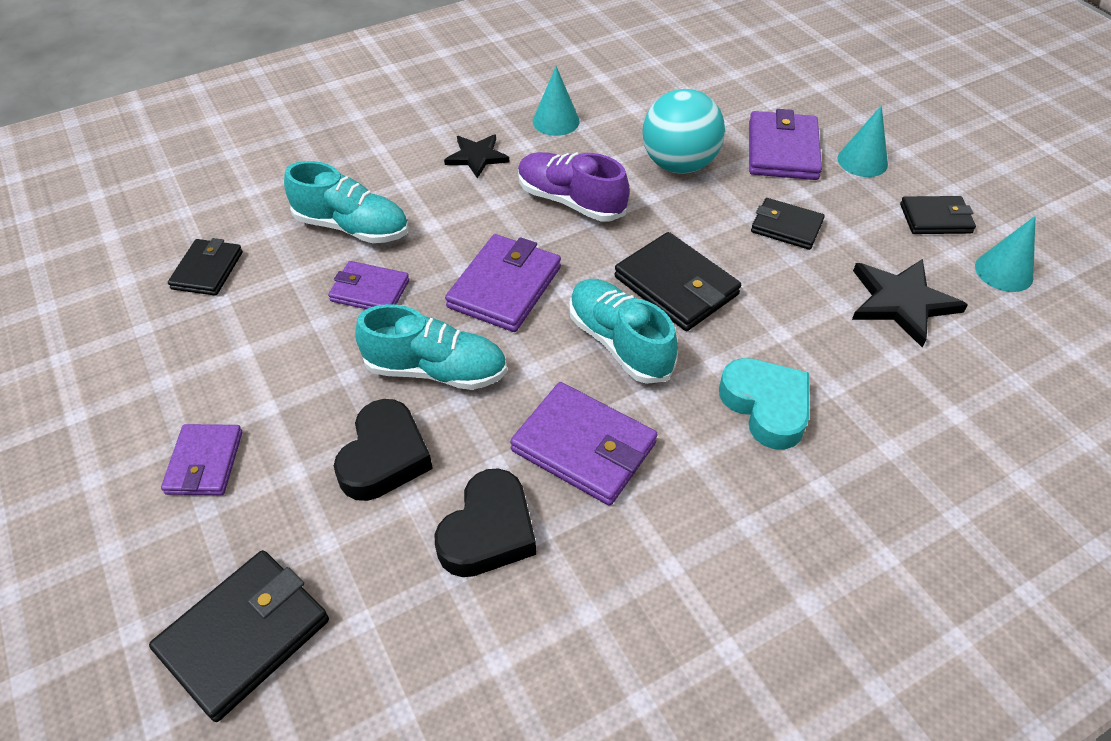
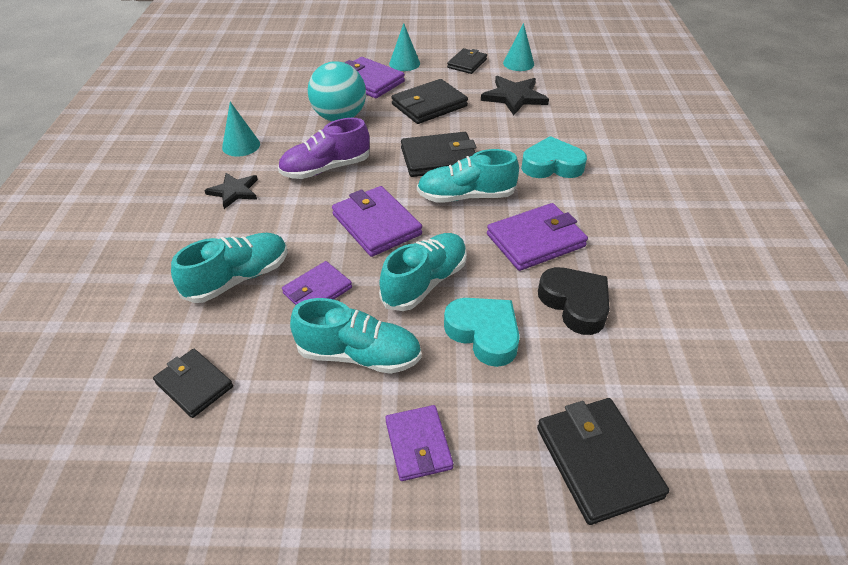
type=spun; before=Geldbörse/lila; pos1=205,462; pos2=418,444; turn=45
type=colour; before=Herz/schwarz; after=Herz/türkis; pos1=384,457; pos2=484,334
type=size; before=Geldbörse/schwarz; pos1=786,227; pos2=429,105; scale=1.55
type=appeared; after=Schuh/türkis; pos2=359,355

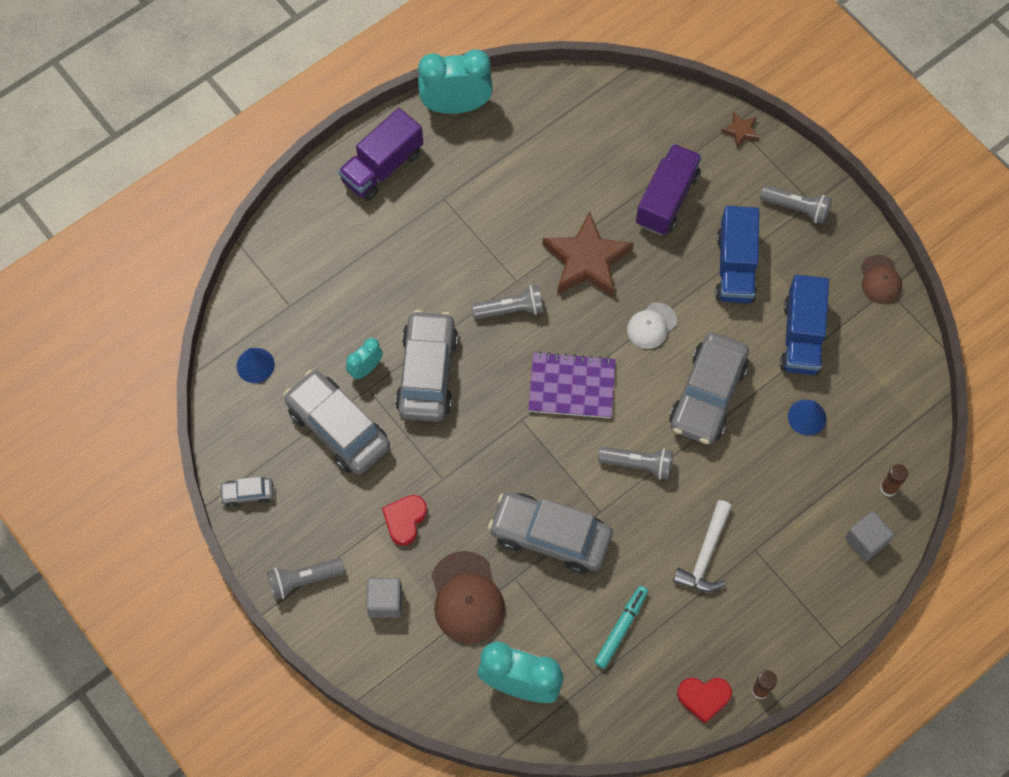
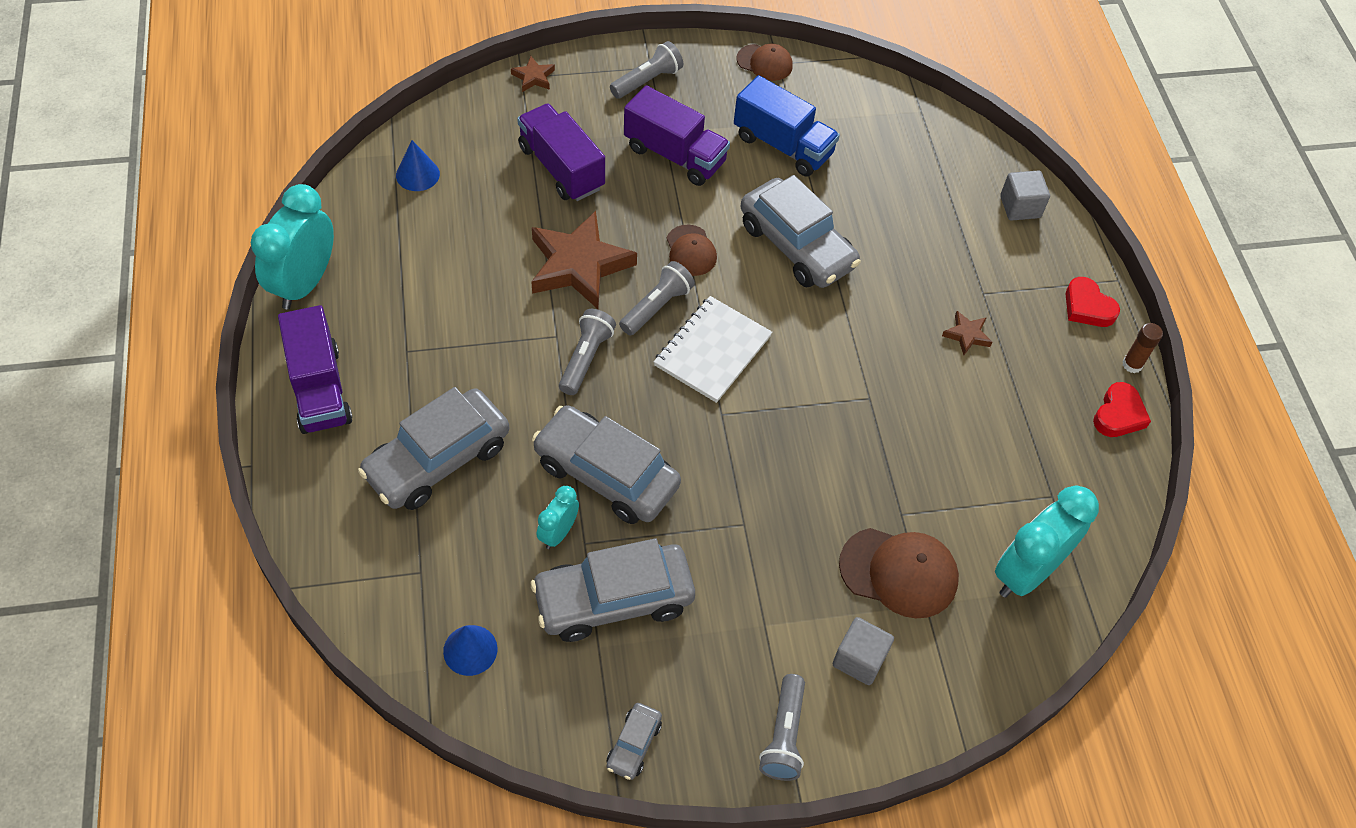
type=spun; before=Wecker/türkis; pos1=366,369; pos2=558,533; turn=45
type=relocated; before=Herz/rot; pos1=405,520; pos2=1087,307
type=relocated; before=Auto/grau; pos1=550,536; pos2=438,460
type=colour; before=Notizbuch/lila; after=Notizbuch/weiß; pos1=571,386; pos2=712,351
type=missing; before=Filzstift/türkis; pos1=621,628
type=relocated; before=Taschenlampe/grau; pos1=638,464; pos2=656,306
type=colour; before=Kappe/weiß; after=Kappe/braun; pos1=651,326; pos2=691,251
type=exchanged; before=Hammer/weiß; after=Stern/braun; pos1=705,555; pos2=967,335
type=colour; before=Lastwagen/blau; after=Lastwagen/lila; pos1=735,267; pos2=675,155
type=relocated; before=Kegel/blau; pos1=807,417; pos2=417,174
type=missing; before=Klebestift/braun; pos1=888,488

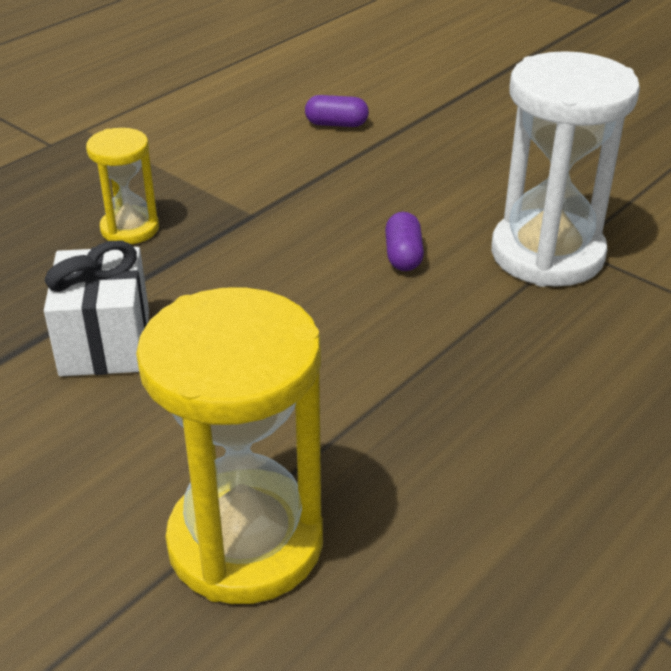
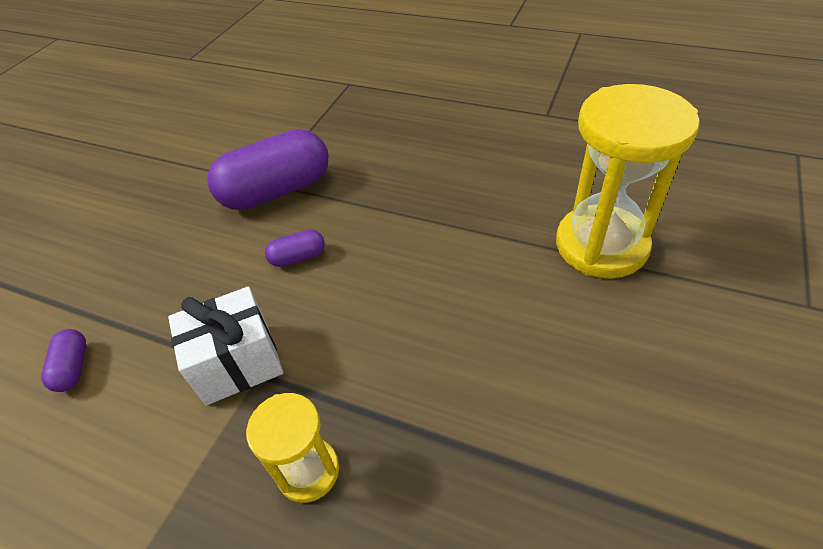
type=relocated; before=Geschenk/weiß; pos1=105,343; pos2=238,363
type=exchanged; before=Sanduhr/weiß; after=Kapsel/lila; pos1=547,254; pos2=276,191

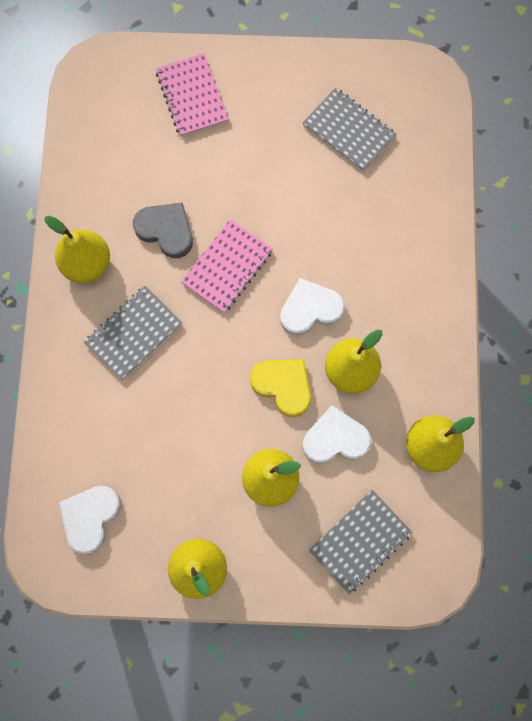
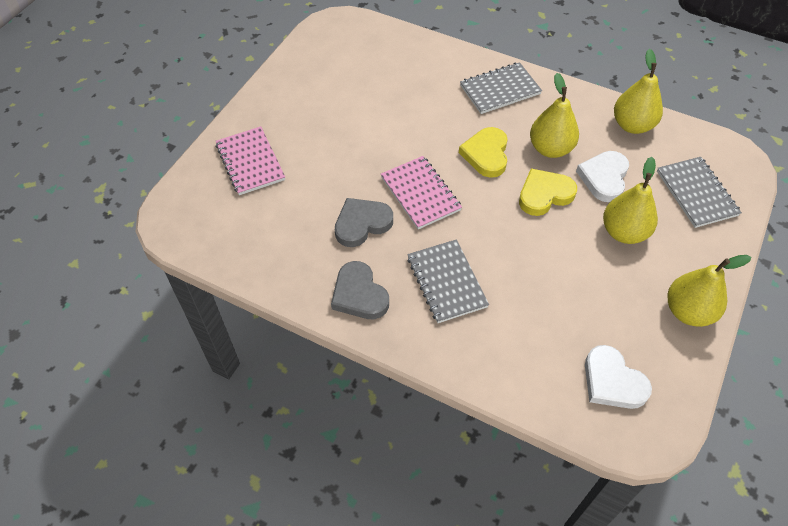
type=exchanged; before=Birne/gelb; after=Herz/grau; pos1=87,264; pos2=359,294
type=spun; before=Notizbuch/rosa; pos1=192,96; pos2=250,162; turn=60
type=colour; before=Herz/weiß; after=Herz/gelb; pos1=310,309; pos2=486,154
type=relocated; before=Notizbuch/grau; pos1=348,131; pos2=500,90

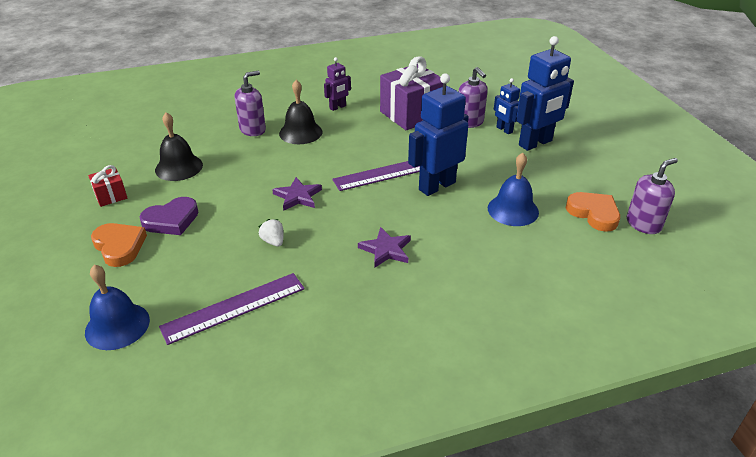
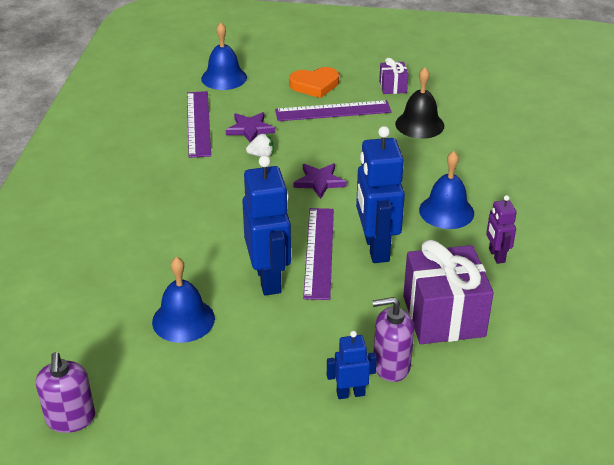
type=colour; before=Geschenk/rot; after=Geschenk/lila; pos1=111,196; pos2=393,87
type=exchanged; before=Herz/lila; after=Lineal/lila; pos1=171,220; pos2=333,111
type=missing; before=Seifenspender/lila; pos1=253,129
type=colour; before=Glocke/schwarz; after=Glocke/blau; pos1=300,132; pos2=446,211
type=relocated; before=Stern/lila; pos1=386,250; pos2=250,129
type=relocated; before=Roboter/blau; pos1=535,143; pos2=376,248
type=missing; before=Herz/orange; pos1=593,213

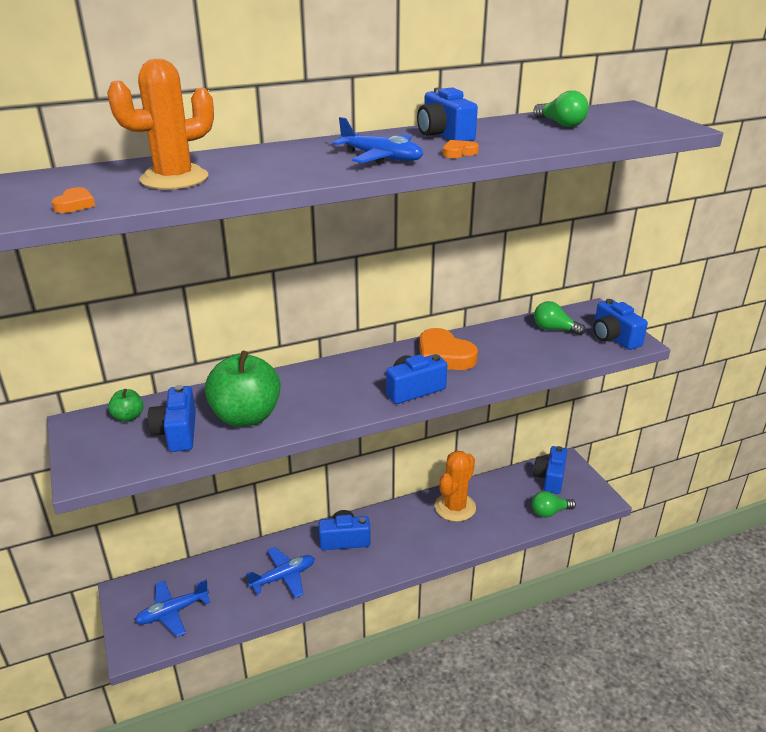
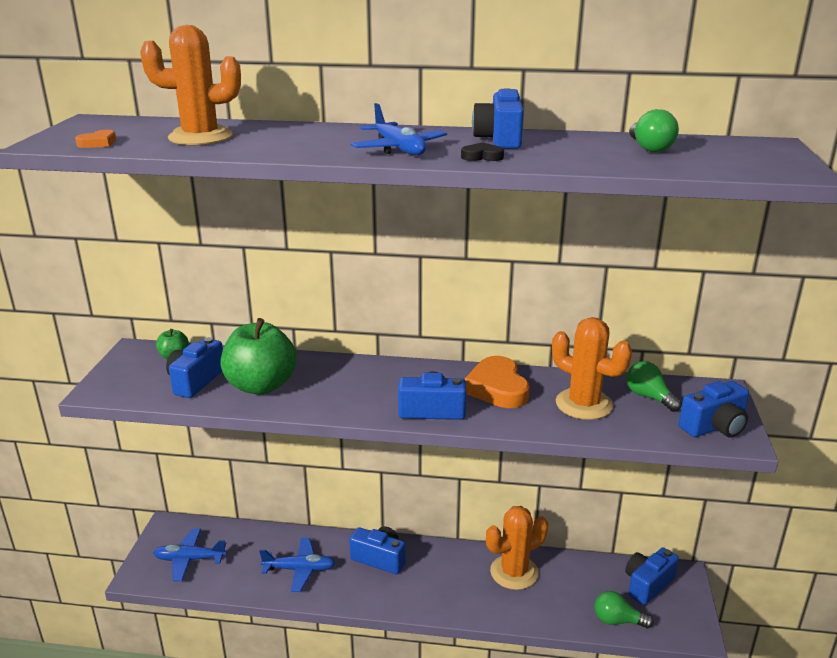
type=colour; before=Herz/orange; after=Herz/schwarz; pos1=458,152; pos2=482,156
type=spun; before=Kamera/blau; pos1=614,338; pos2=714,427; turn=-120
type=appeared; after=Kaktus/orange; pos2=584,404

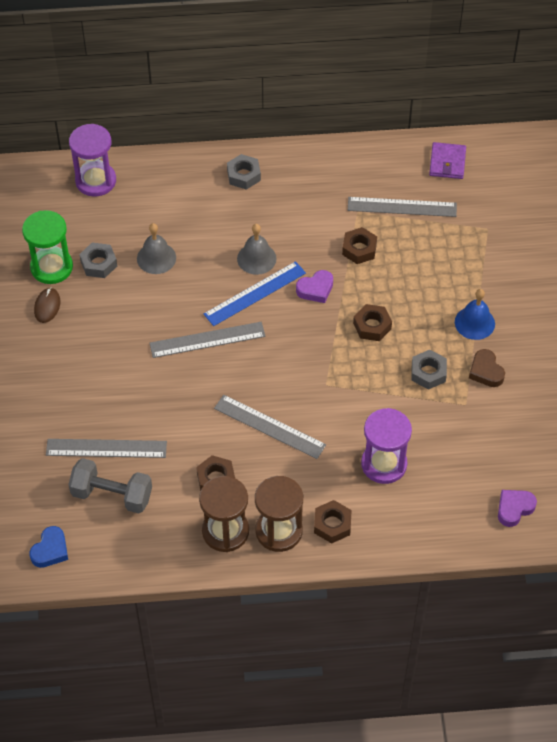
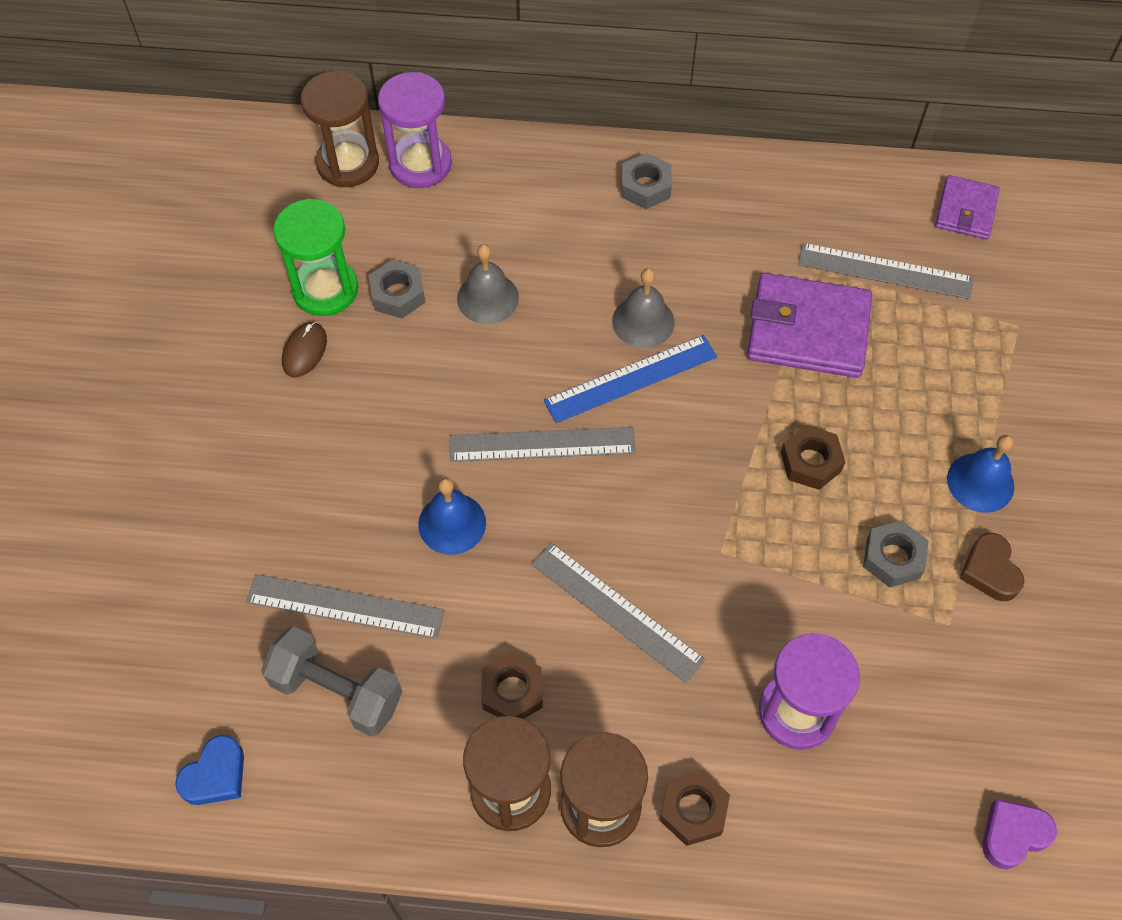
type=missing; before=Herz/lila; pos1=315,289
type=exchanged; before=Sechskantmutter/braun; after=Geldbörse/lila; pos1=359,249; pos2=808,330
type=appeared; after=Sanduhr/braun; pos2=348,163
type=appeared; after=Glocke/blau; pos2=452,523

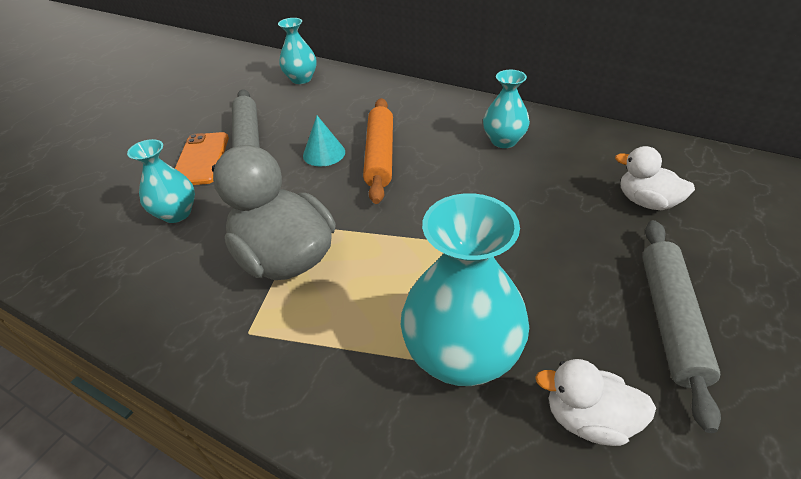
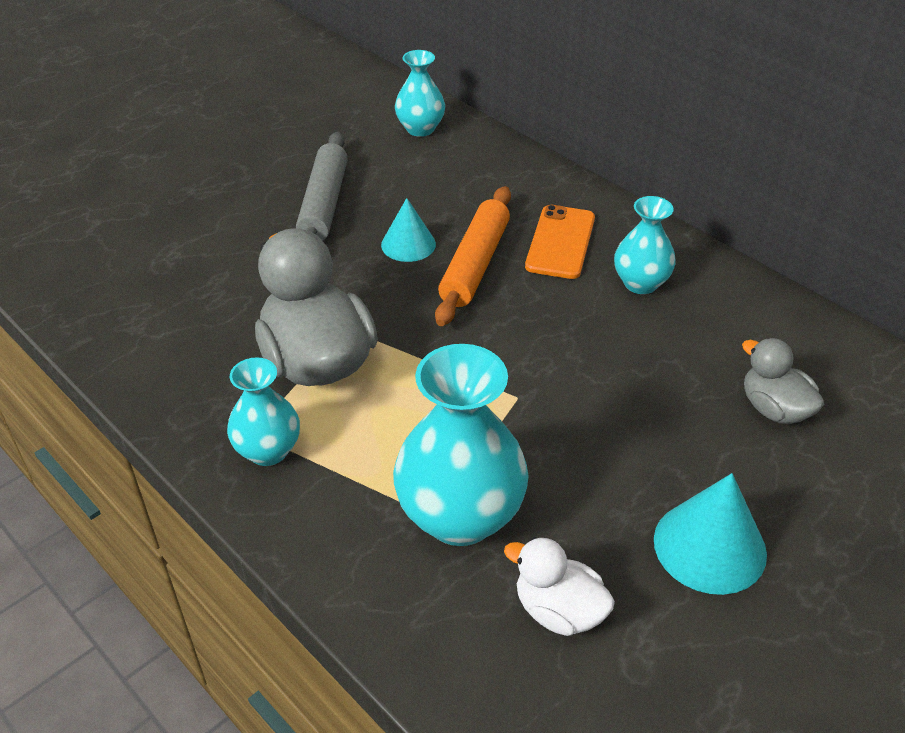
type=relocated; before=Vase/türkis; pos1=176,213; pos2=268,451
type=relocated; before=Handy/orange; pos1=201,159; pos2=560,242
type=colour; before=Ente/weiß; after=Ente/grau; pos1=646,202; pos2=774,409
type=exchanged; before=Nudelholz/grau; after=Kegel/türkis; pos1=670,320; pos2=709,546

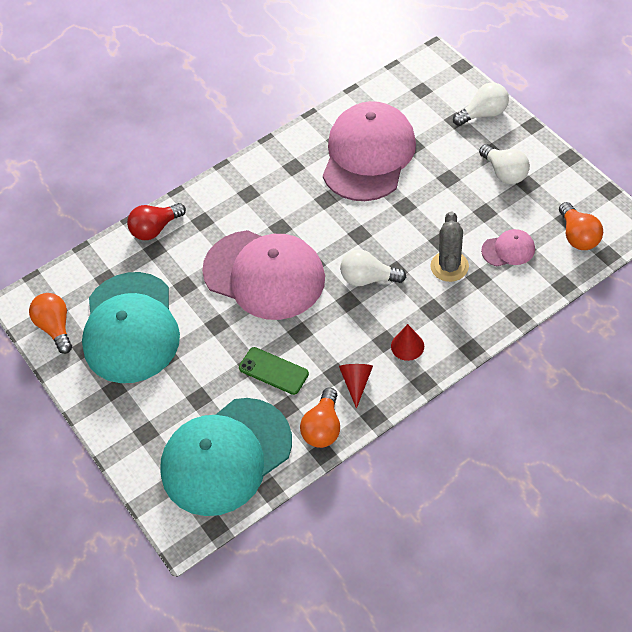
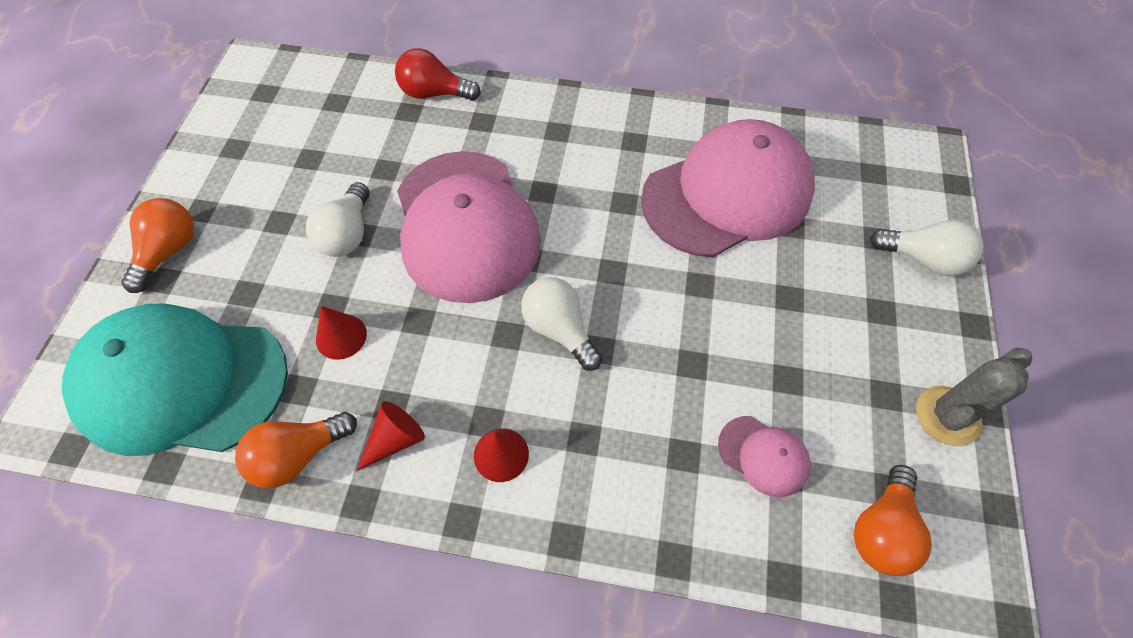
type=relocated; before=Glühbirne/orange; pos1=56,327; pos2=169,251
type=missing; before=Kappe/türkis; pos1=130,328
type=exchanged; before=Handy/grün; after=Kegel/rot; pos1=273,371; pos2=341,336
type=relocated; before=Kaktus/grau; pos1=449,266; pos2=947,416
type=relocated; before=Glühbirne/weiß; pos1=504,173; pos2=347,234

